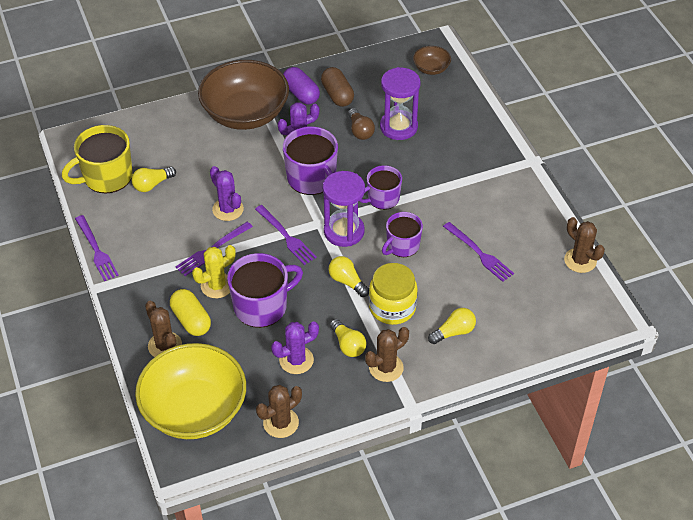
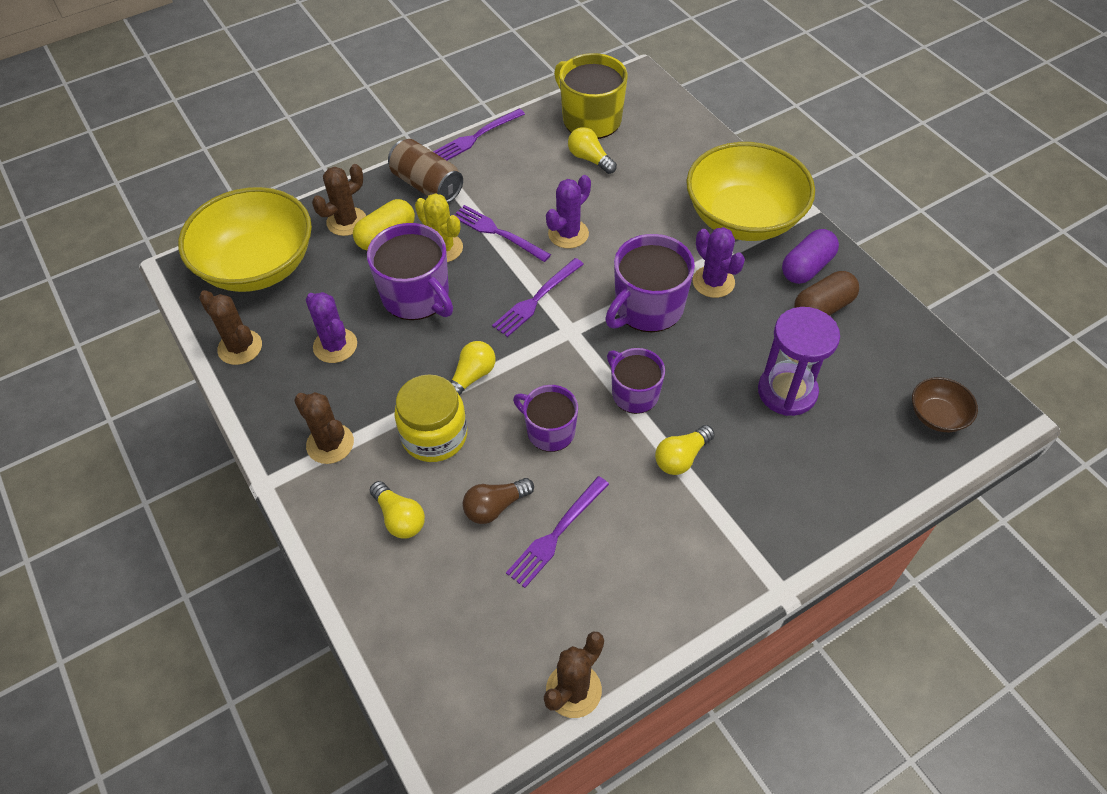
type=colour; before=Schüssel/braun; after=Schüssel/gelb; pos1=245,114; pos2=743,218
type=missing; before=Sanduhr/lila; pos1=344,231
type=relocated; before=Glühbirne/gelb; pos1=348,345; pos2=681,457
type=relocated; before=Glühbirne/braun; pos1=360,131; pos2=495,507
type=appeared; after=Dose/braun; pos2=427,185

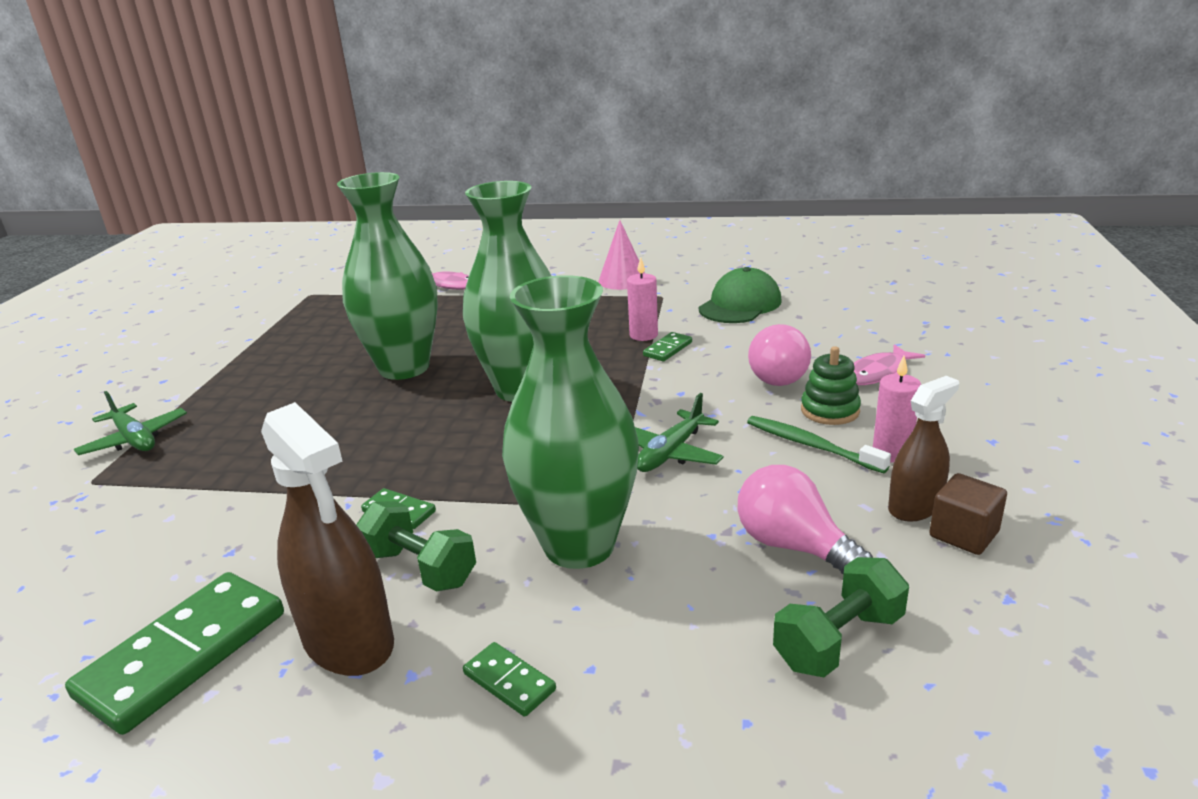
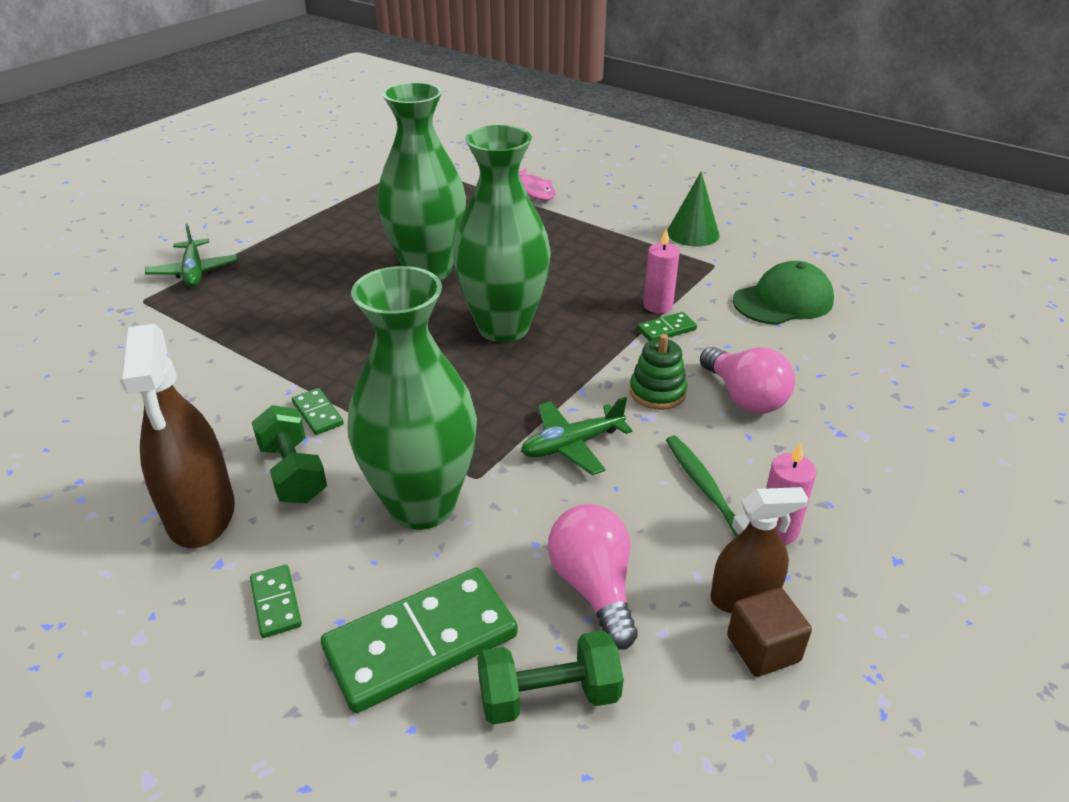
type=relocated; before=Dominostein/grün; pos1=184,654; pos2=421,642
type=colour; before=Kegel/rosa; after=Kegel/grün; pos1=622,280; pos2=693,233
type=spun; before=Glühbirne/rosa; pos1=776,375; pos2=744,397; turn=-60
type=relocated; before=Stapelspielzeug/grün; pos1=830,410; pos2=657,392
type=missing; before=Fisch/rosa; pos1=878,373

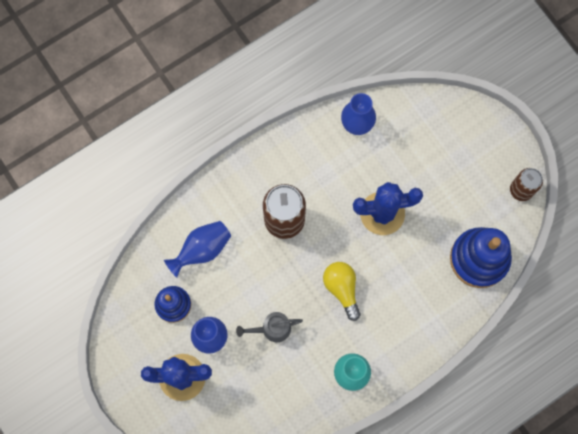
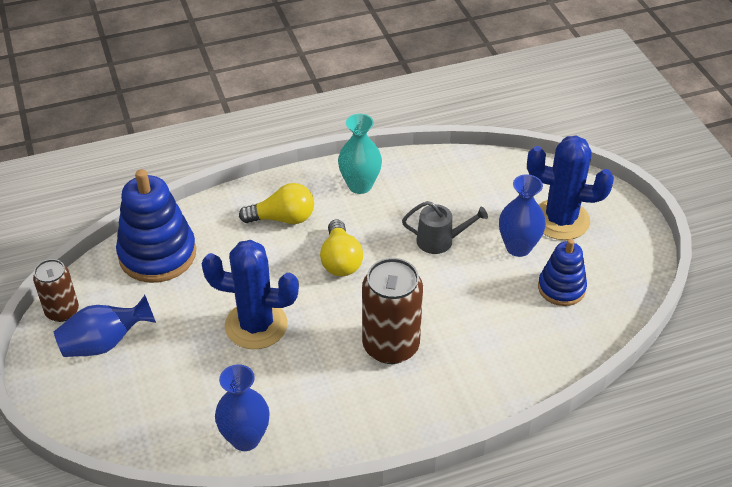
type=relocated; before=Vase/blau; pos1=202,250; pos2=105,343
type=appeared; after=Glühbirne/gelb; pos2=283,218

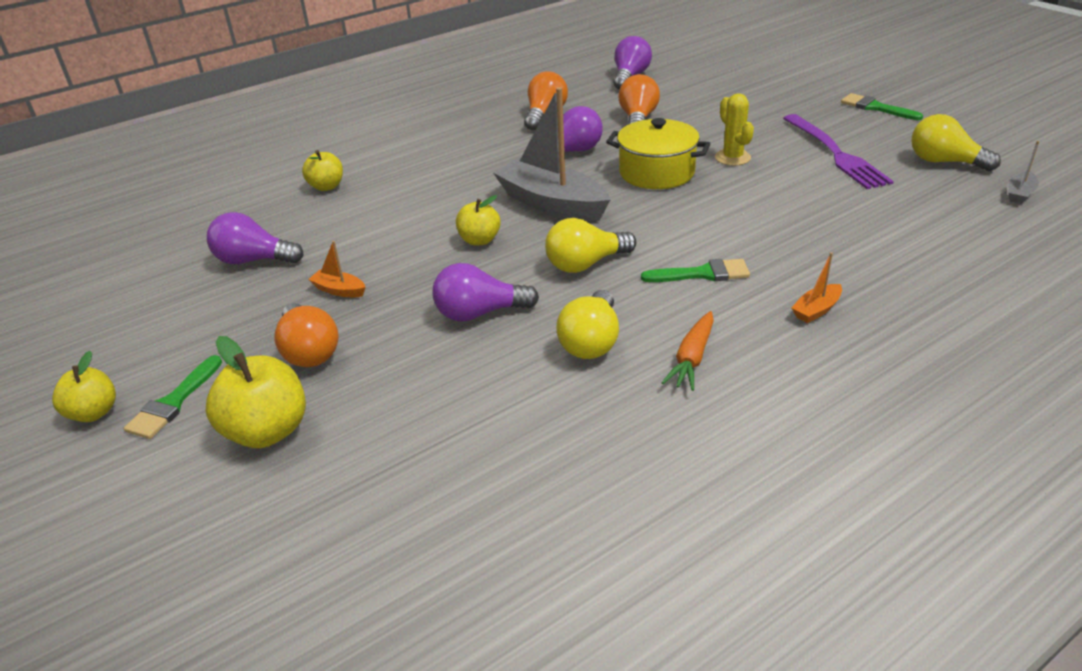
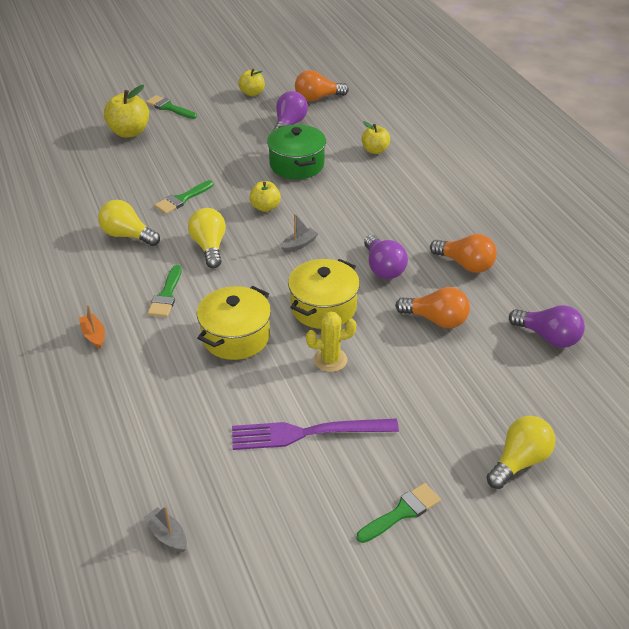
type=relocated; before=Apfel/gelb; pos1=94,413; pos2=252,93
type=relocated; before=Glühbirne/orange; pos1=309,351; pos2=317,98
type=missing; before=Boot/orange; pos1=339,290
type=exchanged; before=Glühbirne/lila; after=Pinsel/grün; pos1=479,313; pos2=182,199
type=size; before=Boot/grau; pos1=552,204; pos2=299,245; scale=0.42
type=missing; before=Karotte/orange; pos1=692,358
type=relocated; before=Glühbirne/gelb; pos1=944,162; pos2=519,461
type=appeared; after=Kochtopf/gelb; pos2=236,337
type=appeared; after=Kochtopf/grün; pos2=297,164

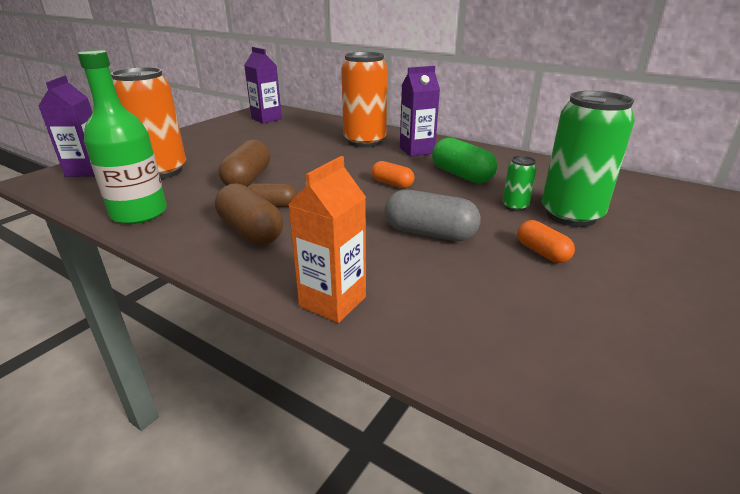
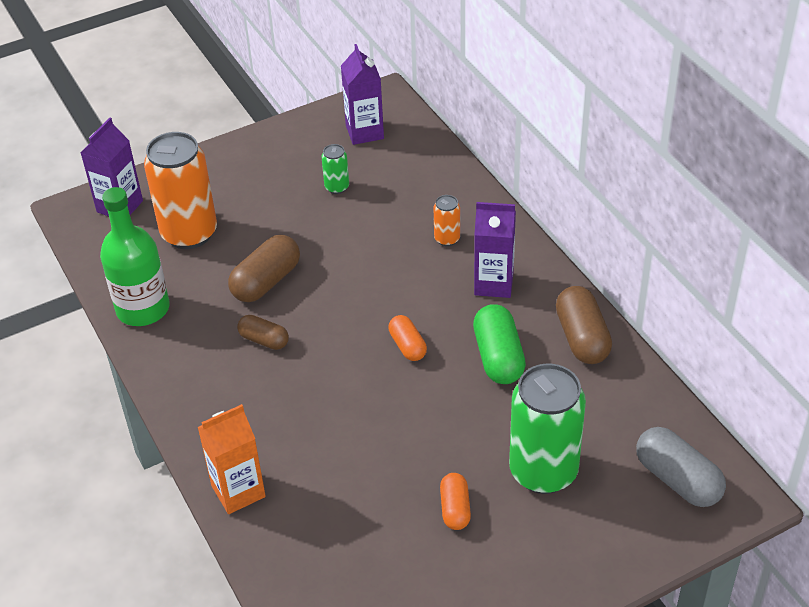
type=relocated; before=Kapsel/braun; pos1=251,231; pos2=582,338
type=size; before=Dose/orange; pos1=364,141; pos2=447,239; scale=0.44
type=relocated; before=Kapsel/grau; pos1=430,233; pos2=677,480
type=relocated; before=Dose/grün; pos1=515,206; pos2=337,187

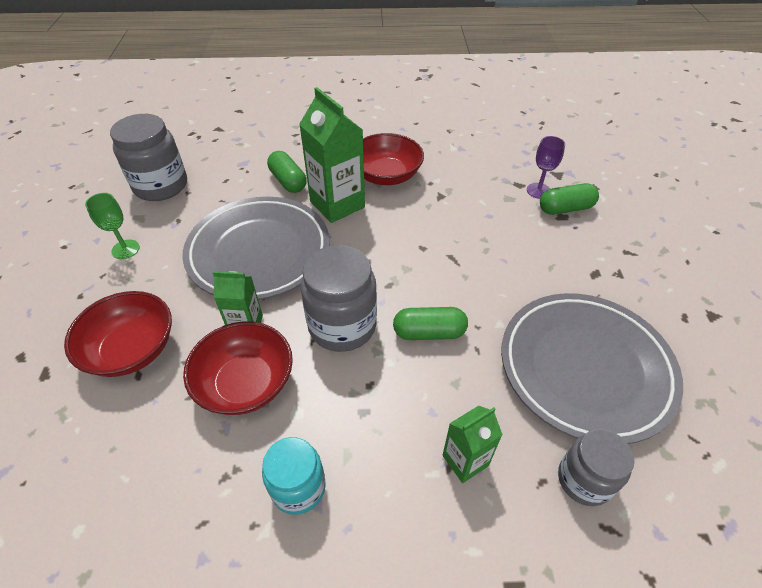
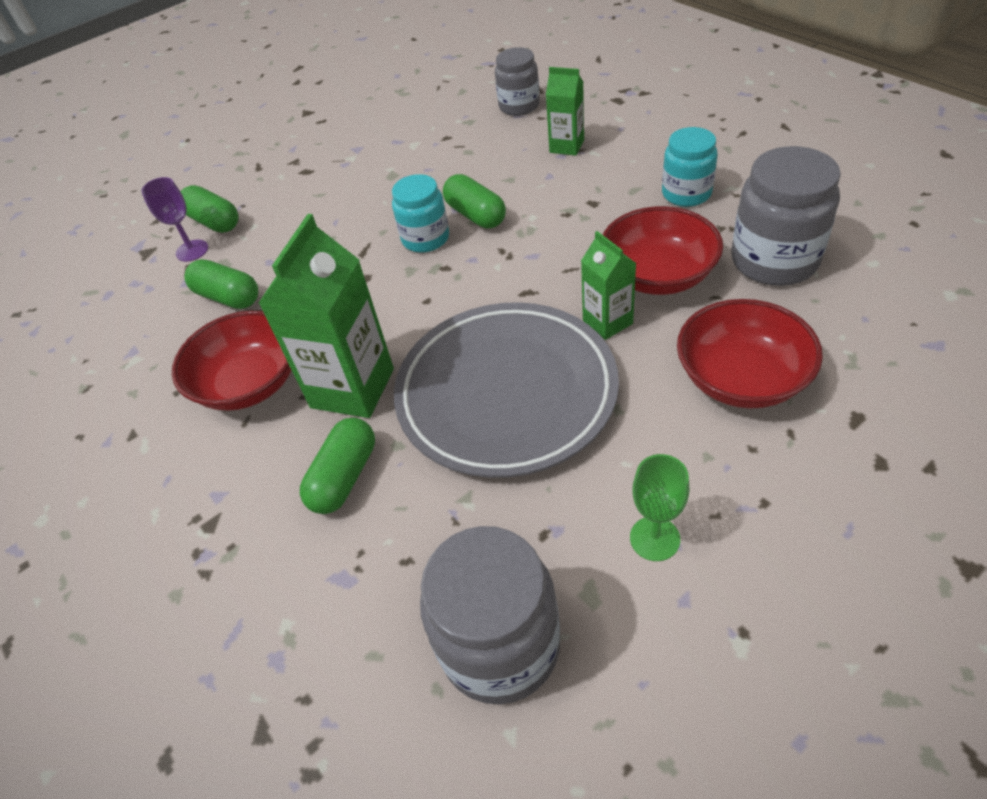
type=relocated; before=Einmachglas/grau; pos1=342,325; pos2=774,260
type=missing; before=Teller/grau; pos1=585,368
type=appeared; after=Kapsel/grün; pos2=228,297
type=appeared; after=Einmachglas/türkis; pos2=425,238

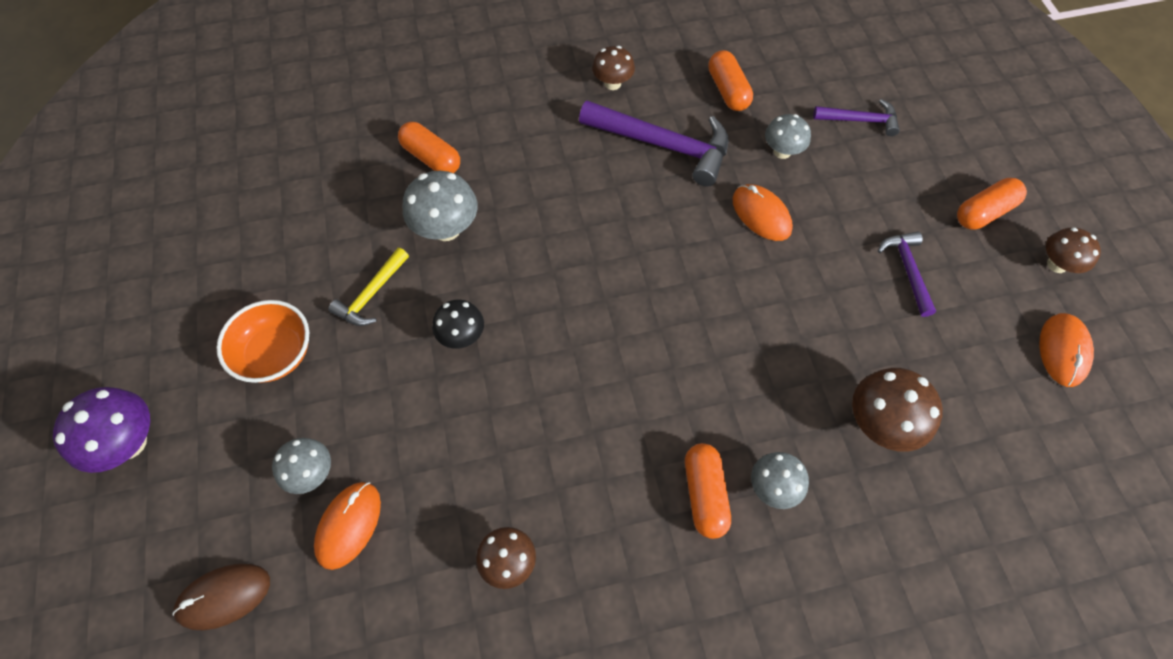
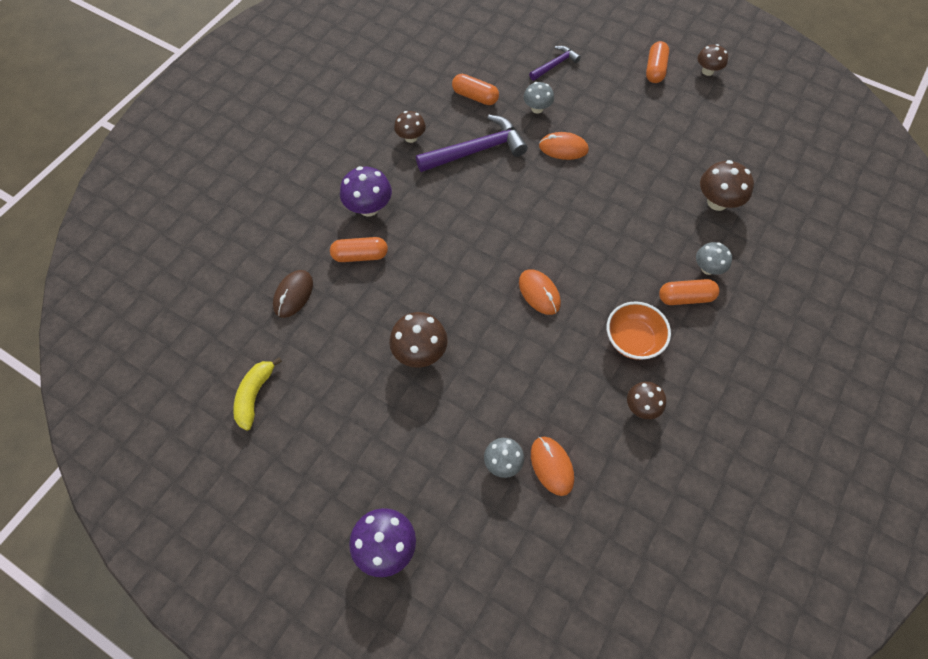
type=relocated; before=Computermaus/braun; pos1=224,596; pos2=293,295
type=relocated; before=Schüssel/orange; pos1=276,354; pos2=633,340
type=exchanged; before=Hammer/gelb; after=Pilz/braun; pos1=371,294; pos2=420,352
type=missing; before=Pilz/grau; pos1=446,228
type=missing; before=Pilz/schwarz; pos1=462,336
type=spun; before=Kapsel/orange; pos1=705,494; pos2=685,297; turn=-45
type=missing; before=Hammer/lila; pos1=907,270
type=relocated; before=Computermaus/orange; pos1=1063,351; pos2=539,293
type=appeared; after=Banane/gelb; pos2=255,395
type=appeared; after=Pilz/lila; pos2=369,208

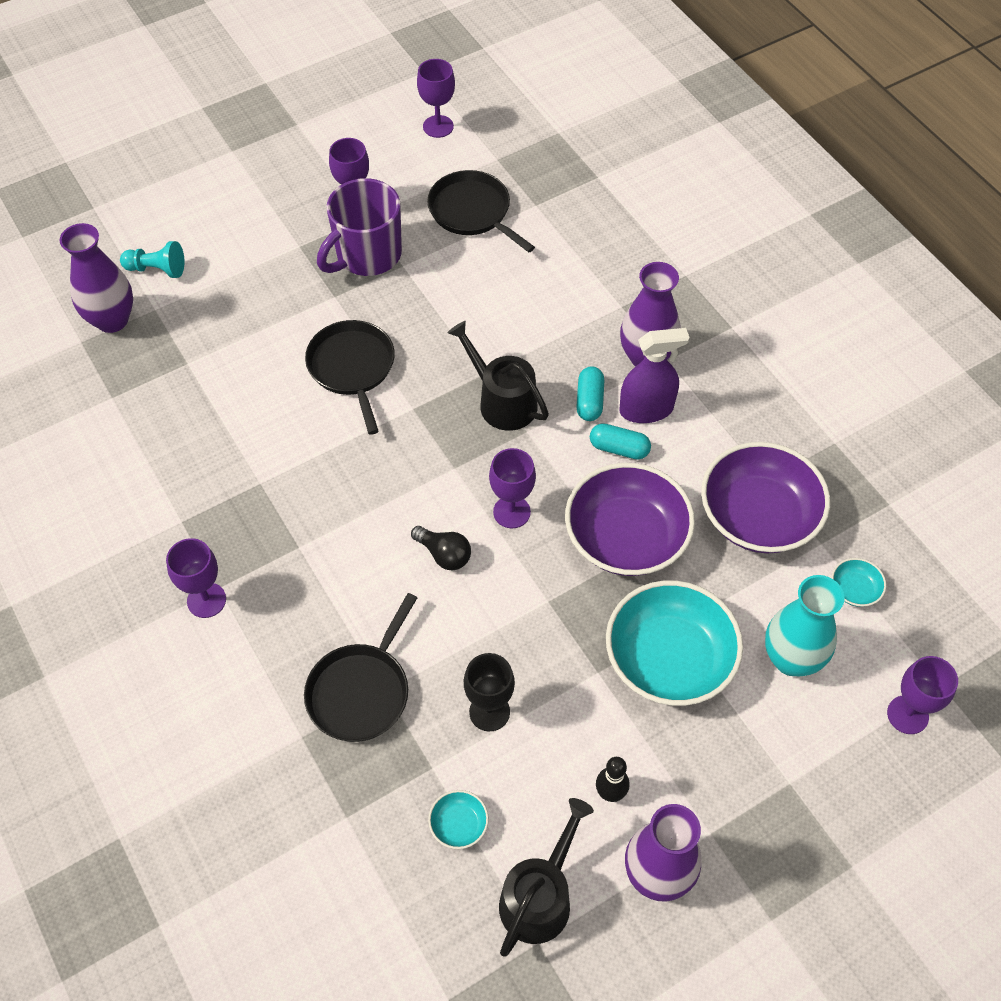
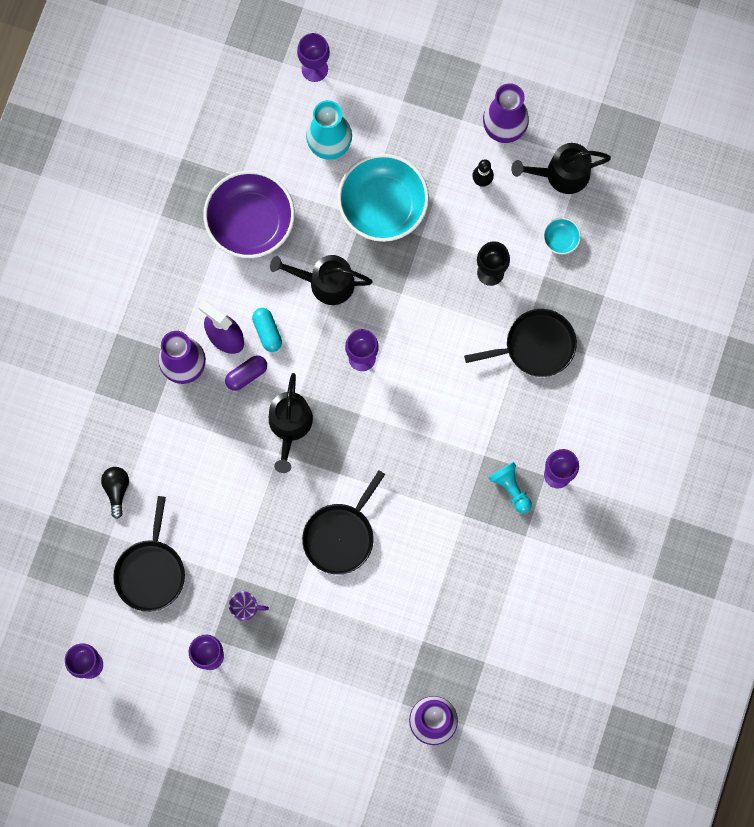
type=relocated; before=Bauer/türkis; pos1=157,269; pos2=511,488
type=size; before=Tasse/lila; pos1=367,255; pos2=245,608; scale=0.46
type=relocated; before=Glühbirne/schwarz; pos1=444,554; pos2=117,490
type=exchanged; before=Schüssel/lila; after=Gießkanne/schwarz; pos1=626,538; pos2=326,283
type=colour; before=Kapsel/türkis; after=Kapsel/lila; pos1=589,401; pos2=246,375
type=missing; before=Schüssel/türkis; pos1=854,590

